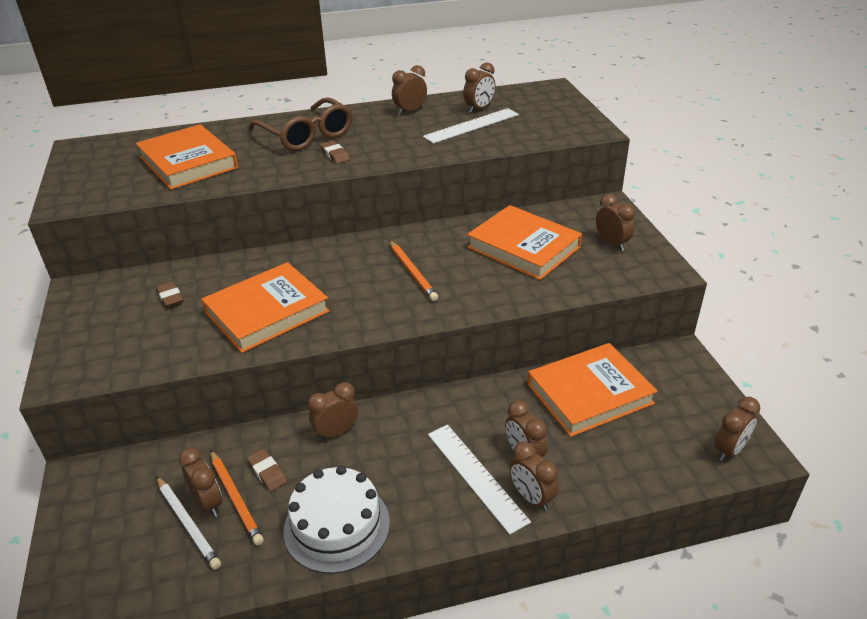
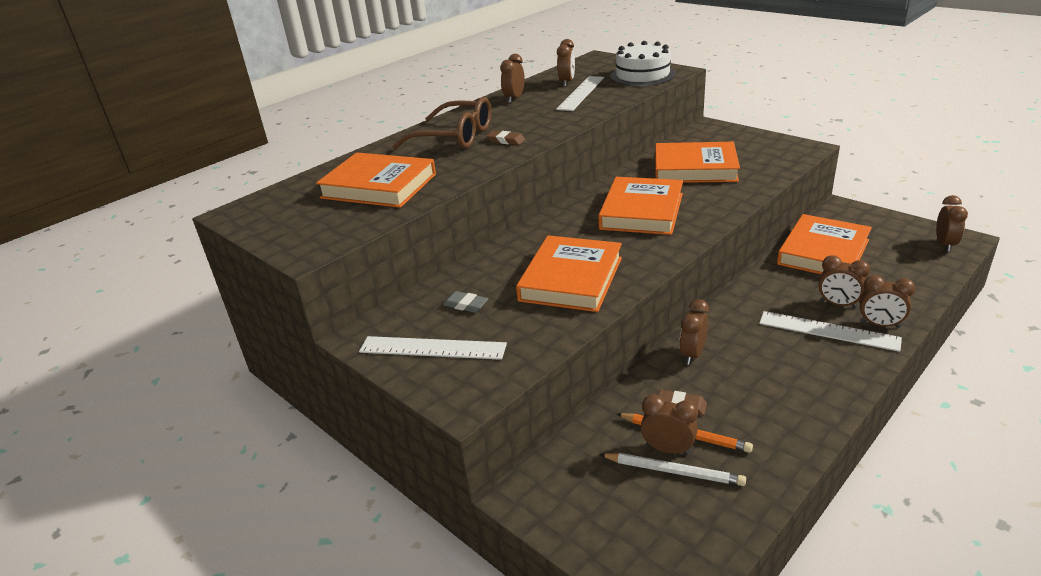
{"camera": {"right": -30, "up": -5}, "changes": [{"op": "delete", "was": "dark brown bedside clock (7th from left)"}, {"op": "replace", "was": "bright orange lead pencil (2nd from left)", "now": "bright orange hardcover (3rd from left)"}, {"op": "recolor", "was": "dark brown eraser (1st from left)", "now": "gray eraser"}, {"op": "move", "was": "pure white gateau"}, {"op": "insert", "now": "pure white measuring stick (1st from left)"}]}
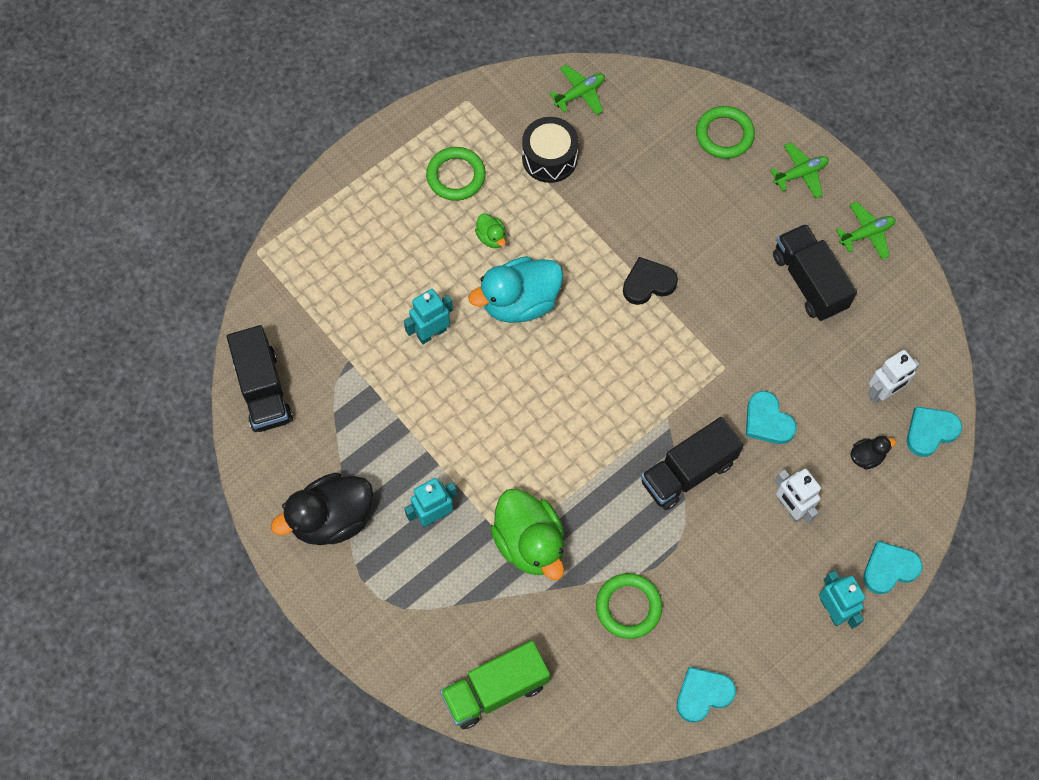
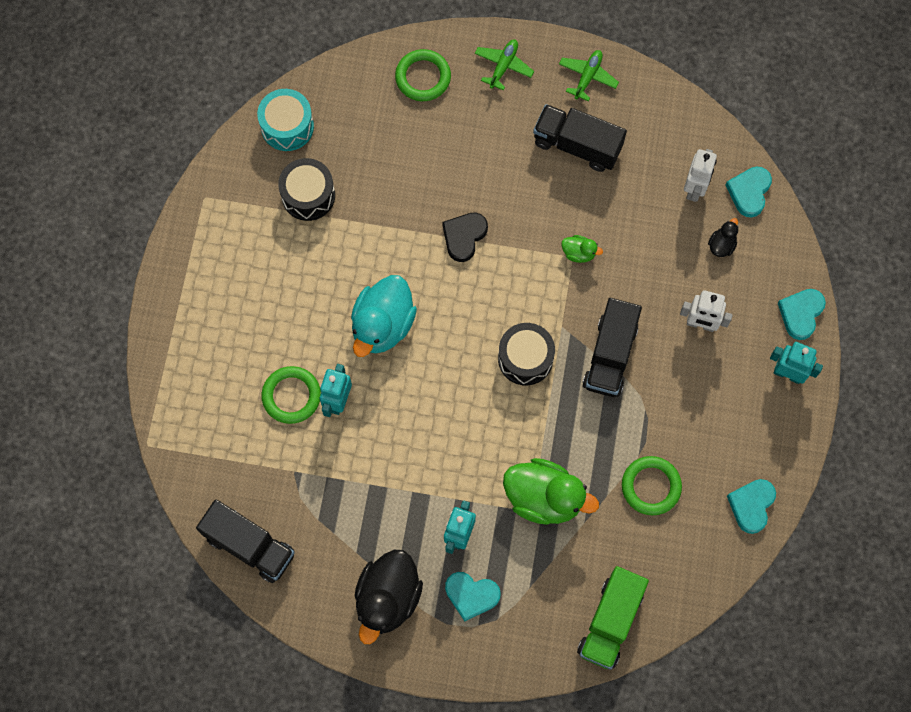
{"camera": {"right": -40, "up": 5}, "changes": [{"op": "replace", "was": "emerald plane (1st from left)", "now": "teal toy drum"}, {"op": "move", "was": "emerald hoop (1st from left)"}, {"op": "move", "was": "emerald toy duck (1st from left in the first image)", "now": "emerald toy duck (2nd from left)"}, {"op": "move", "was": "teal heart (2nd from left in the first image)", "now": "teal heart (1st from left)"}, {"op": "insert", "now": "ebony toy drum (2nd from left)"}]}
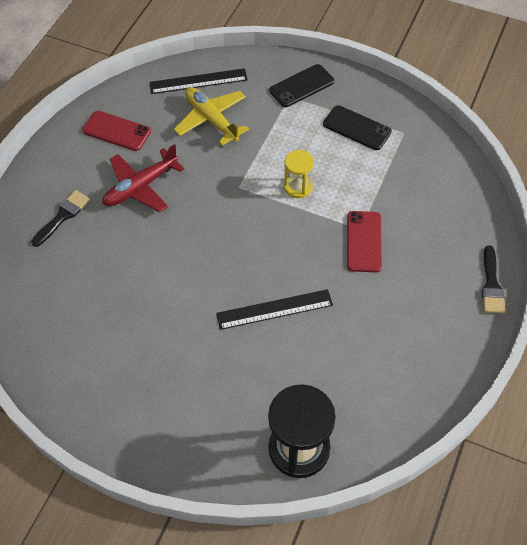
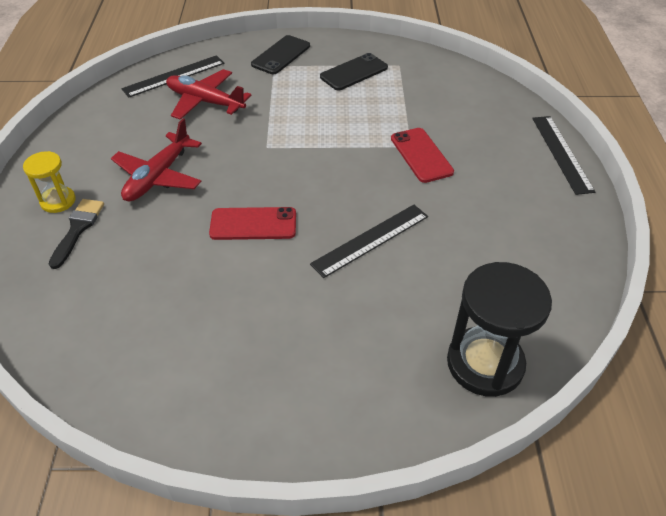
{"camera": {"right": -25, "up": -10}, "changes": [{"op": "recolor", "was": "yellow plane", "now": "crimson plane (2nd from left)"}, {"op": "rotate", "was": "ebony smartphone (2nd from left)", "clockwise": -45}, {"op": "move", "was": "crimson smartphone (1st from left)"}, {"op": "move", "was": "yellow sand timer"}, {"op": "replace", "was": "ebony paintbrush (2nd from left)", "now": "ebony measuring stick (3rd from left)"}]}
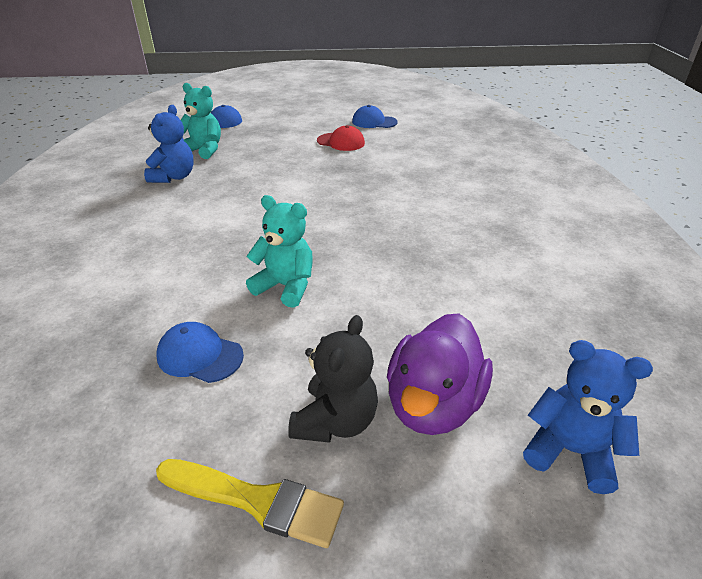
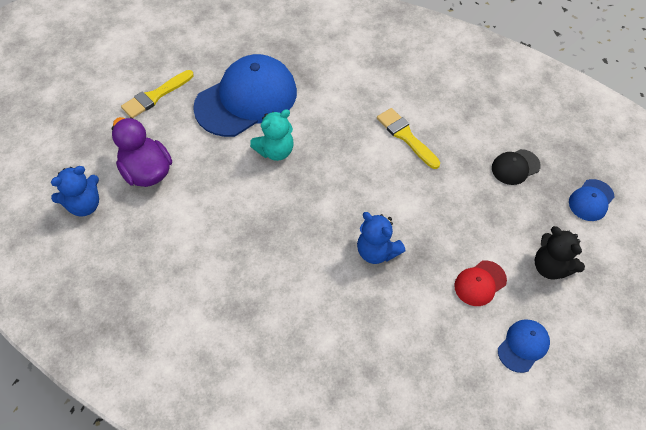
{"camera": {"right": 120, "up": 20}, "changes": [{"op": "replace", "was": "teal stuffed bear (1st from left)", "now": "ebony peaked cap"}, {"op": "move", "was": "blue stuffed bear (1st from left in the first image)", "now": "blue stuffed bear (2nd from left)"}, {"op": "move", "was": "ebony stuffed bear"}, {"op": "resize", "was": "blue peaked cap (1st from left)", "ratio": 2.28}, {"op": "insert", "now": "yellow paintbrush (2nd from left)"}]}
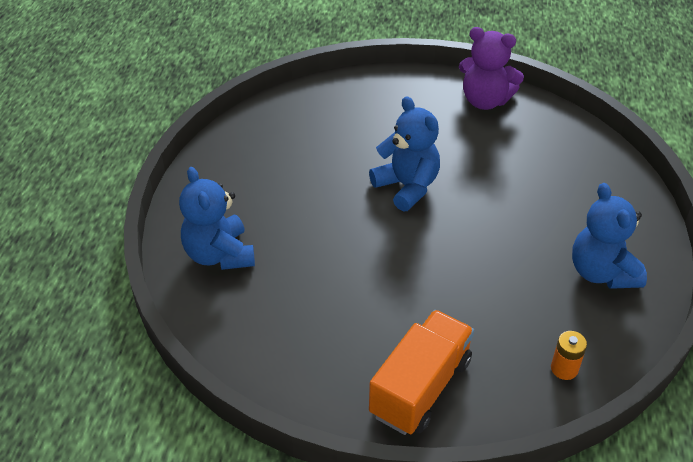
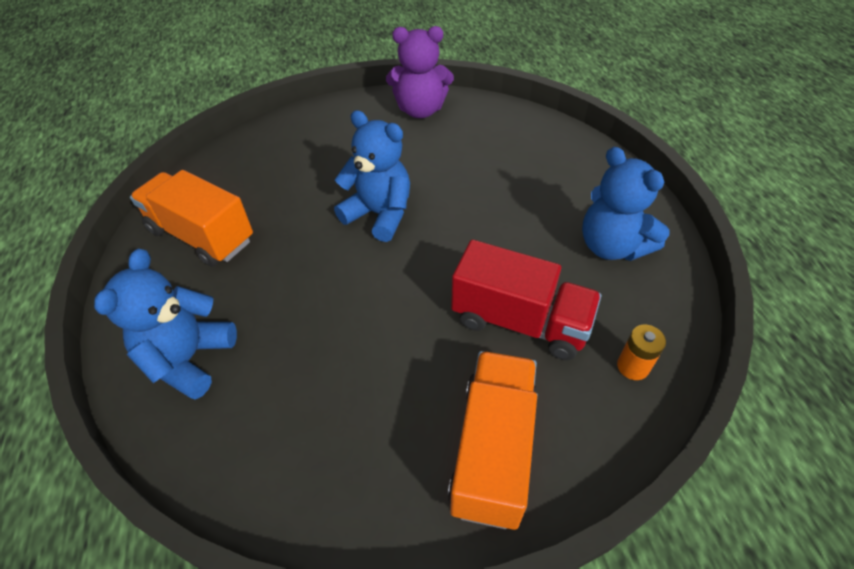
{"camera": {"right": -20, "up": 5}, "changes": [{"op": "rotate", "was": "blue stuffed bear (1st from left)", "clockwise": 60}, {"op": "insert", "now": "bright orange toy truck (1st from left)"}, {"op": "insert", "now": "crimson toy truck"}]}
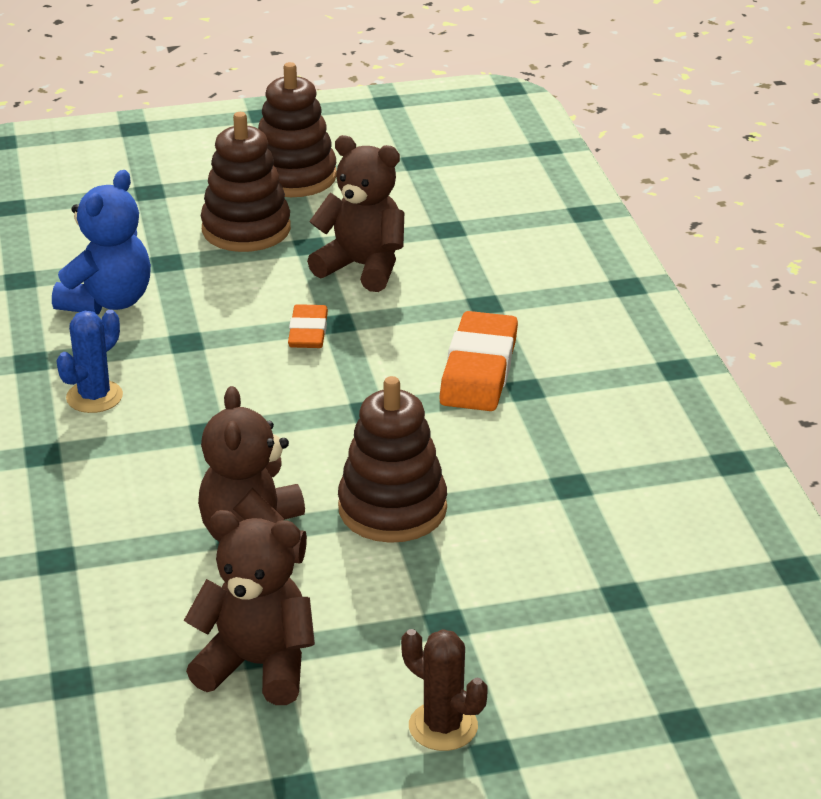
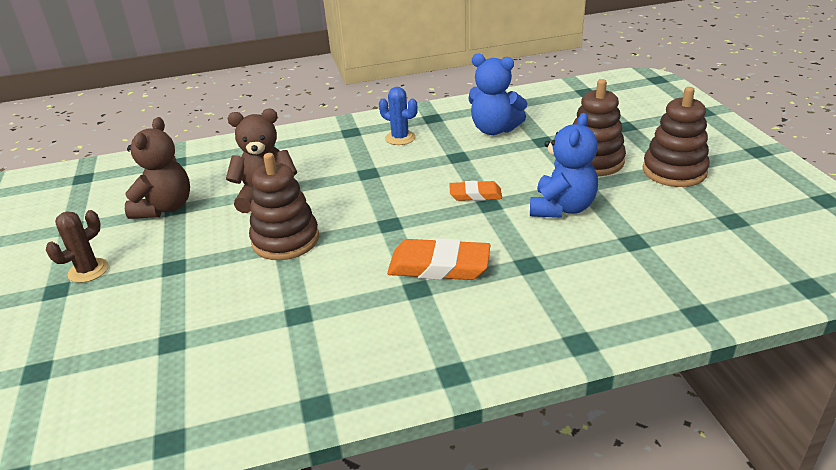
{"camera": {"right": 90, "up": 0}, "changes": [{"op": "recolor", "was": "dark brown stuffed bear (3rd from left)", "now": "blue stuffed bear (2nd from left)"}]}
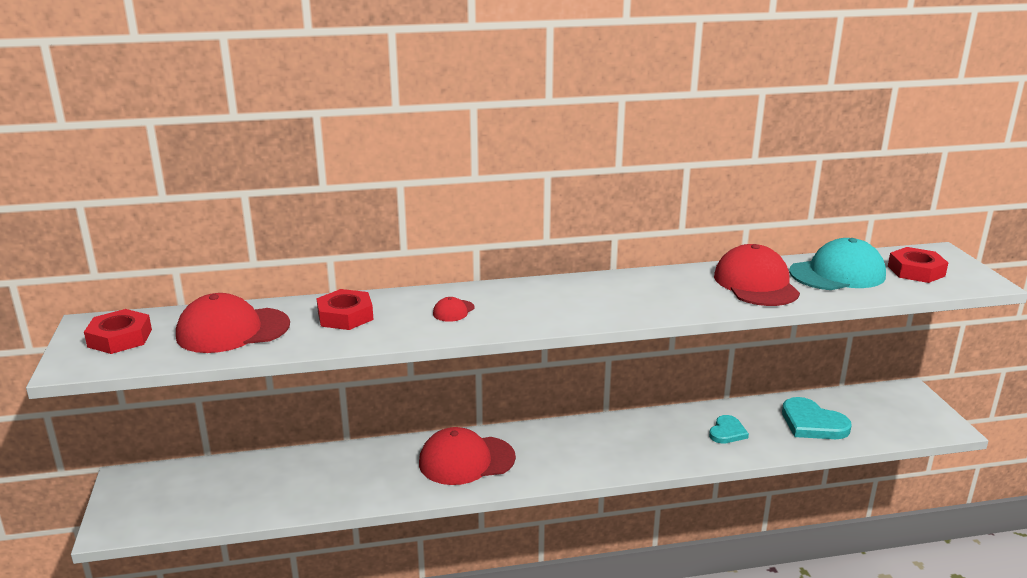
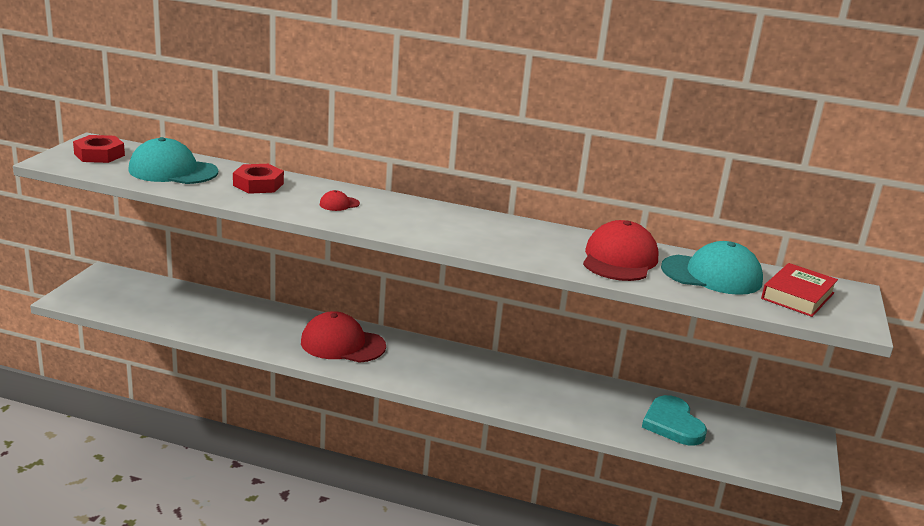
{"camera": {"right": 25, "up": 0}, "changes": [{"op": "replace", "was": "crimson hex nut (3rd from left)", "now": "crimson hardcover"}, {"op": "recolor", "was": "crimson peaked cap (1st from left)", "now": "teal peaked cap (1st from left)"}, {"op": "delete", "was": "teal heart (1st from left)"}]}
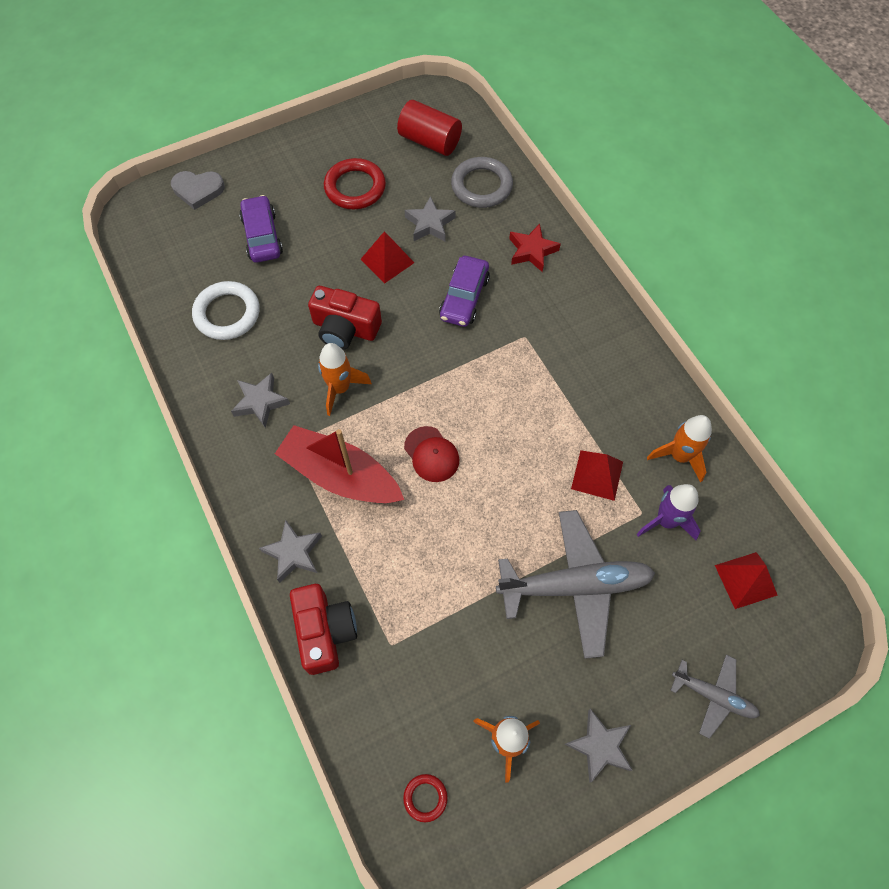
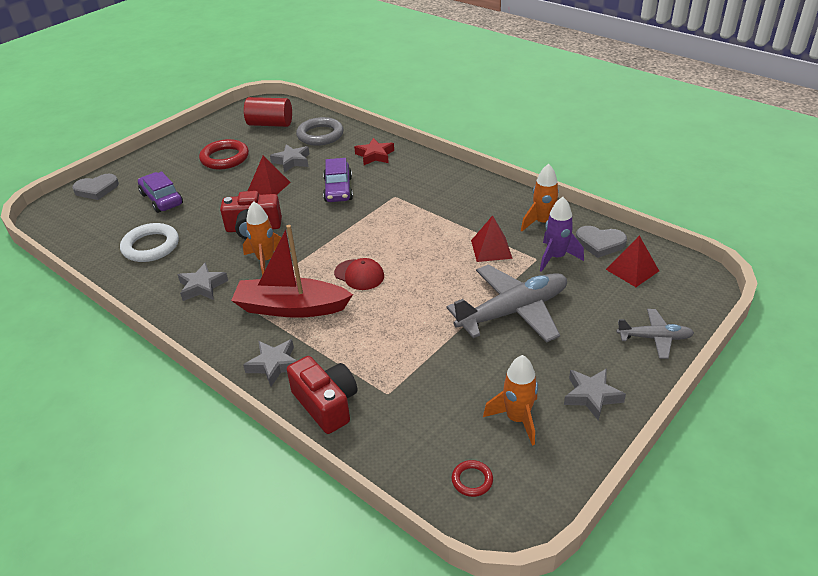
{"camera": {"right": -20, "up": -25}, "changes": [{"op": "insert", "now": "gray heart (2nd from left)"}]}
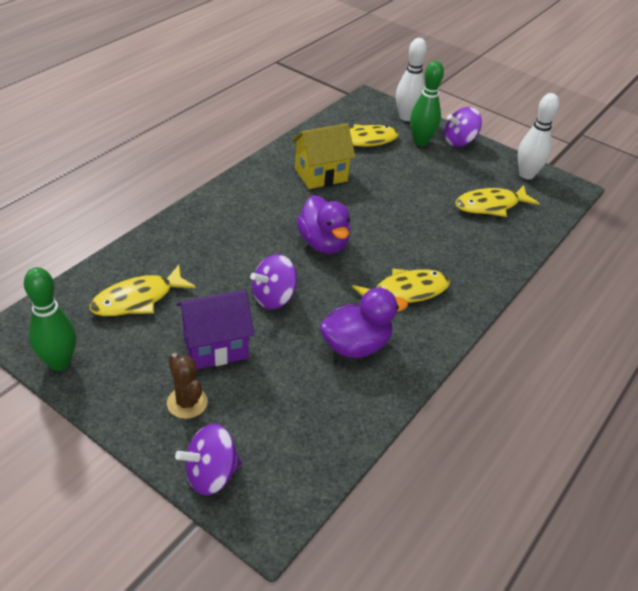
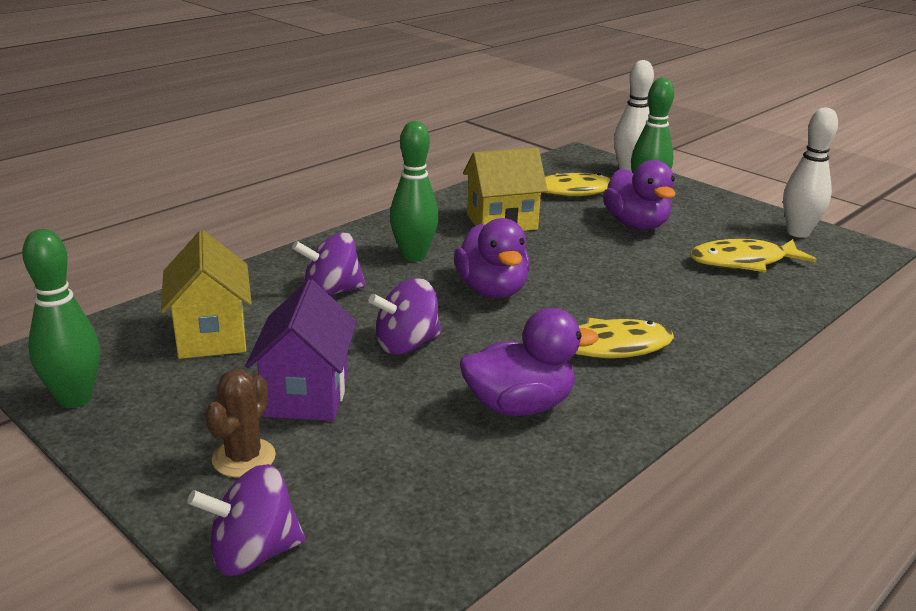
{"camera": {"right": 10, "up": -15}, "changes": [{"op": "move", "was": "violet toy top (3rd from left in the first image)", "now": "violet toy top (2nd from left)"}, {"op": "replace", "was": "yellow toy fish (1st from left)", "now": "yellow toy house (1st from left)"}, {"op": "rotate", "was": "violet toy house", "clockwise": -75}, {"op": "rotate", "was": "dark brown prickly plant", "clockwise": 45}, {"op": "insert", "now": "emerald skittle (2nd from left)"}, {"op": "insert", "now": "violet toy duck (3rd from left)"}]}
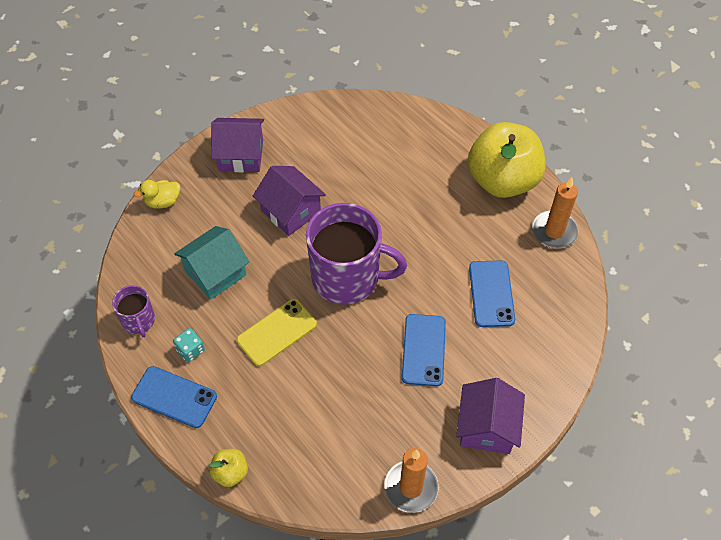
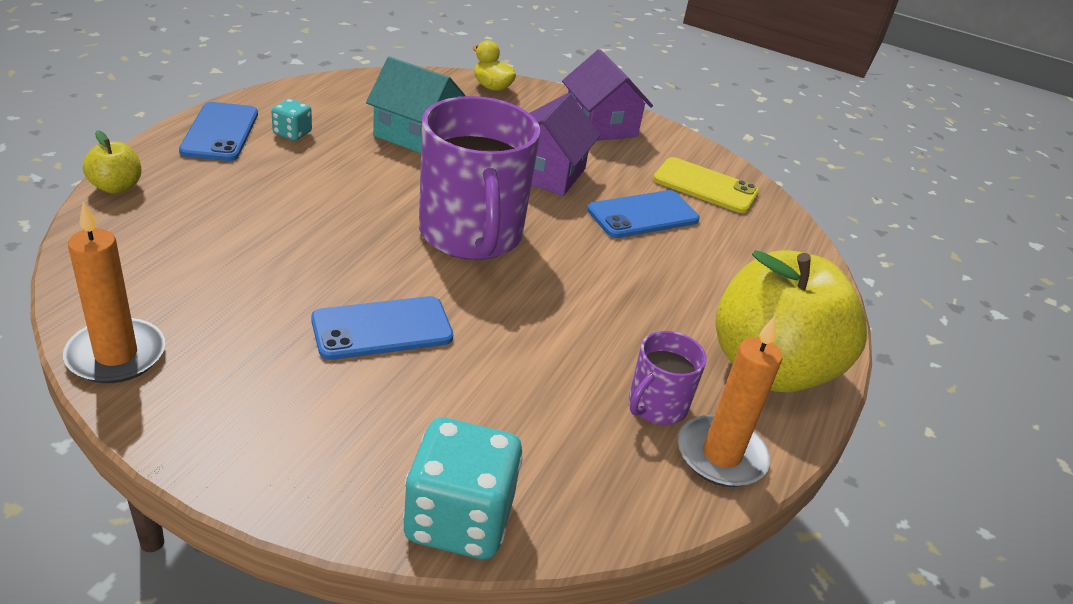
{"camera": {"right": 60, "up": -20}, "changes": [{"op": "move", "was": "blue smartphone (3rd from left)"}, {"op": "move", "was": "violet tea mug (1st from left in the first image)", "now": "violet tea mug (2nd from left)"}, {"op": "move", "was": "yellow smartphone"}, {"op": "delete", "was": "violet toy house (3rd from left)"}, {"op": "insert", "now": "teal game die (2nd from left)"}]}
